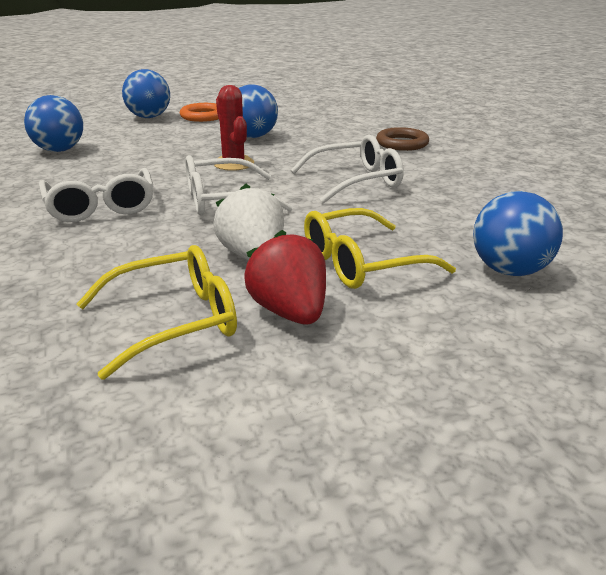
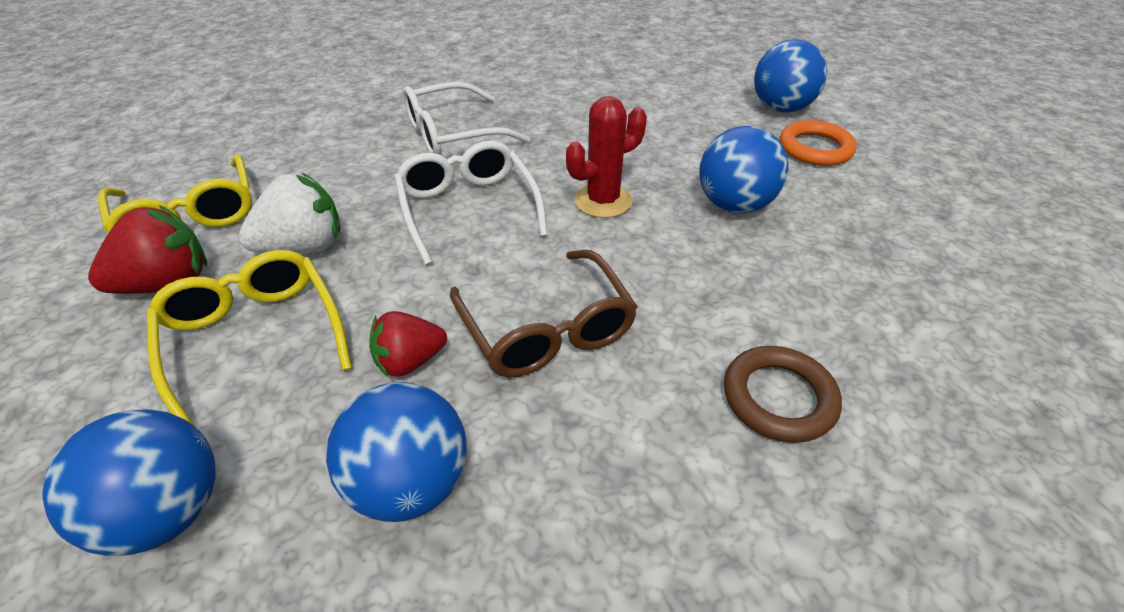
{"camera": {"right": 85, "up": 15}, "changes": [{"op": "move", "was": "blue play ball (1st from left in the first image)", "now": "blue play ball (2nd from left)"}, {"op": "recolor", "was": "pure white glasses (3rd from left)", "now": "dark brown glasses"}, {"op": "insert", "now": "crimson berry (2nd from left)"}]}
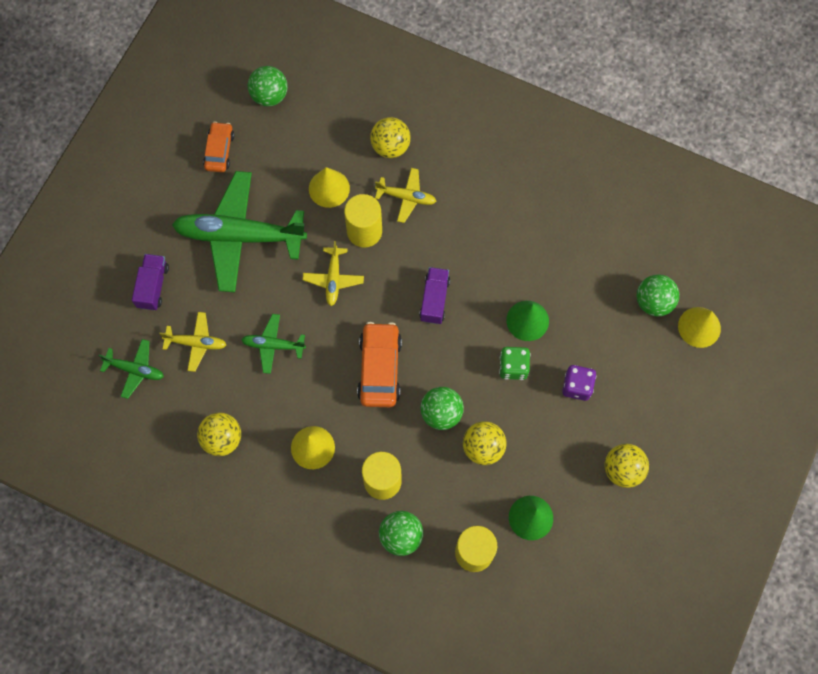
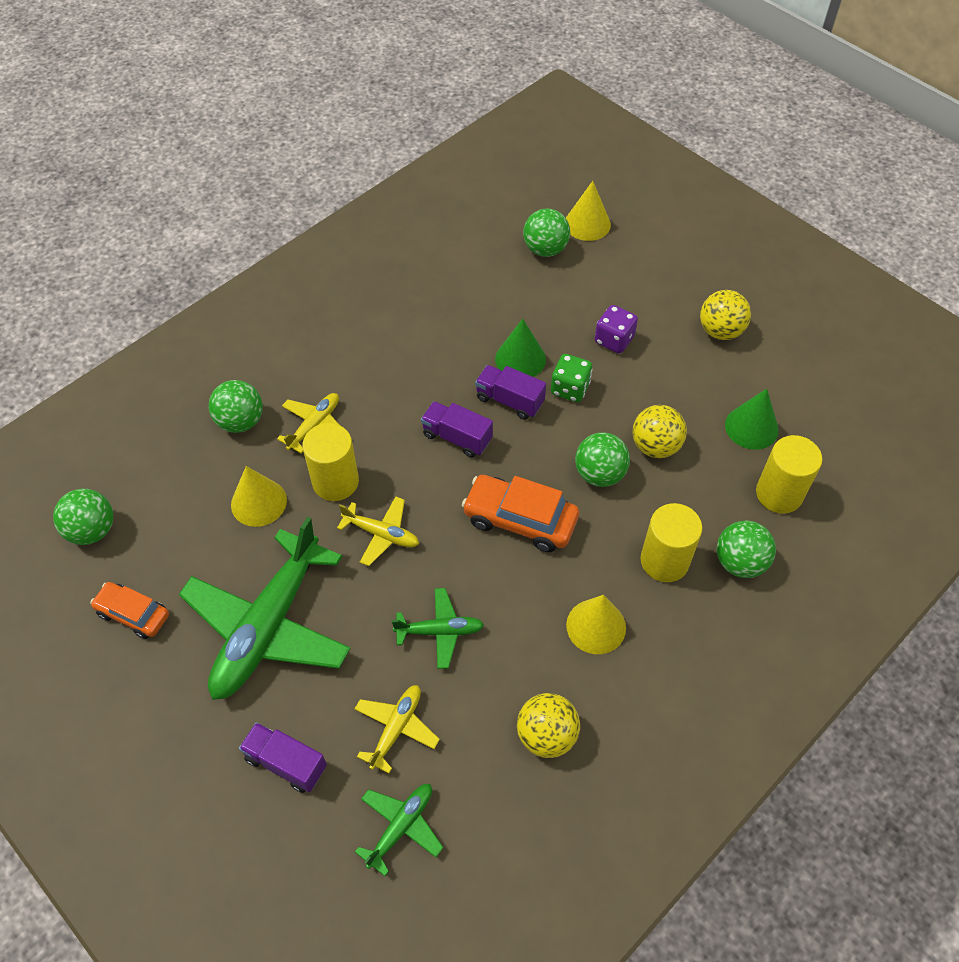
{"camera": {"right": -70, "up": -15}, "changes": [{"op": "recolor", "was": "yellow play ball (2nd from left)", "now": "emerald play ball (2nd from left)"}, {"op": "rotate", "was": "emerald plane (3rd from left)", "clockwise": -120}, {"op": "insert", "now": "violet toy truck (3rd from left)"}]}
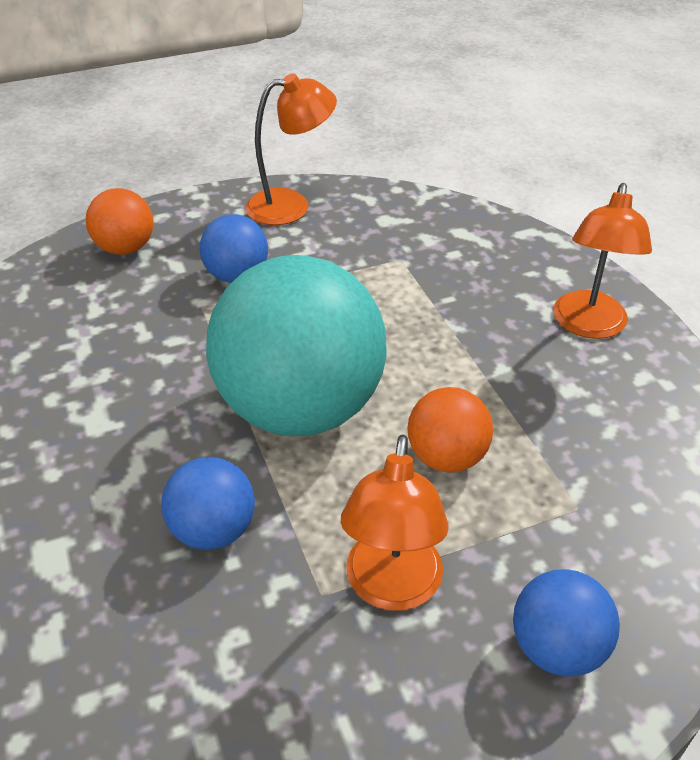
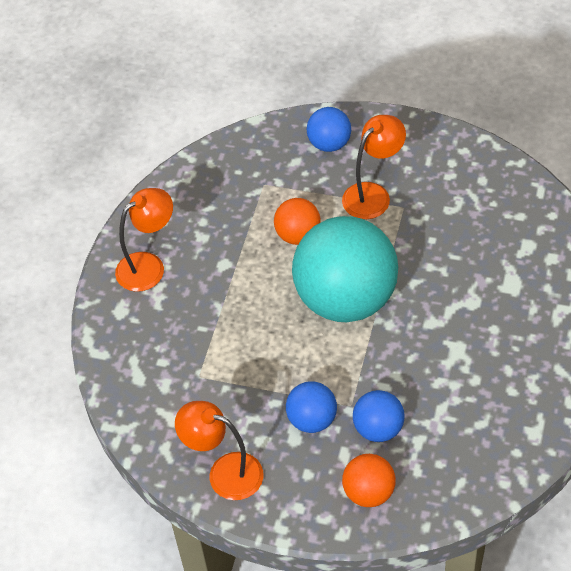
{"camera": {"right": -140, "up": 10}, "changes": [{"op": "move", "was": "blue play ball (1st from left in the first image)", "now": "blue play ball (3rd from left)"}]}
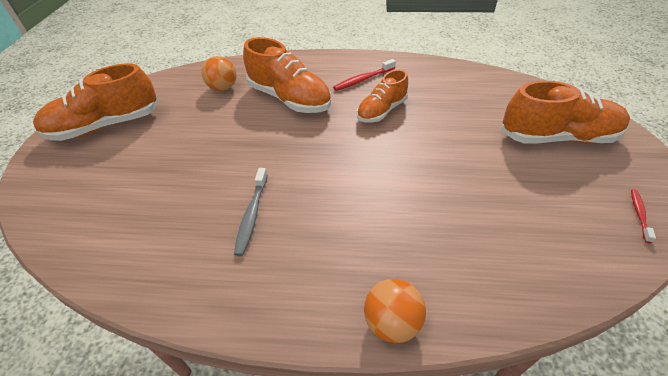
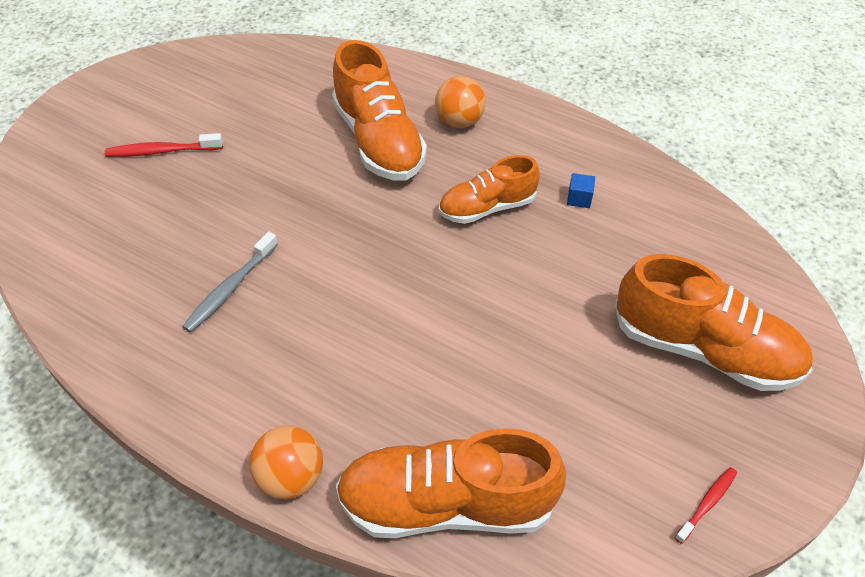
{"camera": {"right": 25, "up": 5}, "changes": [{"op": "move", "was": "bright orange play ball (1st from left in the first image)", "now": "bright orange play ball (2nd from left)"}, {"op": "move", "was": "crimson tooth brush (1st from left)"}, {"op": "move", "was": "bright orange shoe (1st from left in the first image)", "now": "bright orange shoe (2nd from left)"}, {"op": "insert", "now": "blue cube"}]}
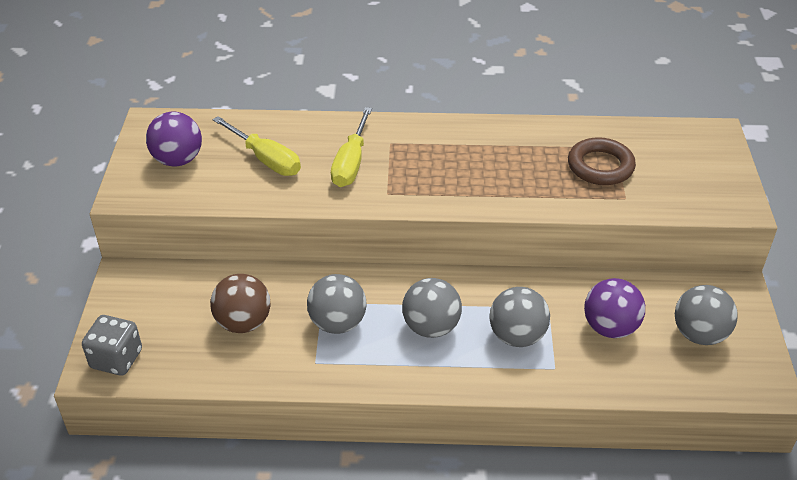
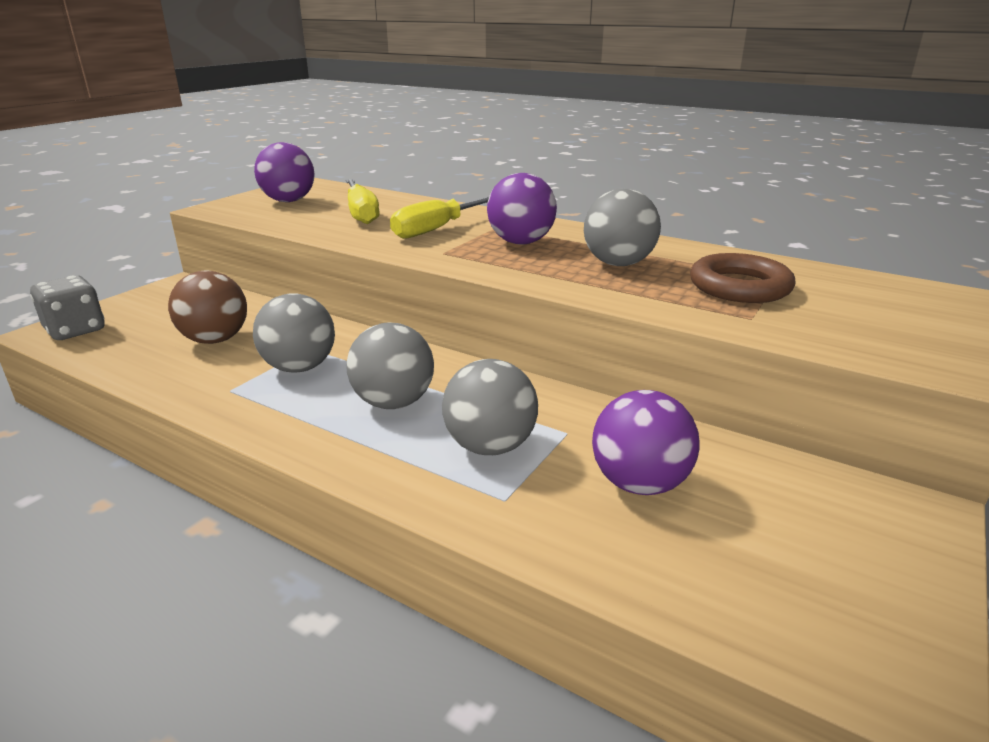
{"camera": {"right": 30, "up": -15}, "changes": [{"op": "move", "was": "gray play ball (4th from left)"}, {"op": "insert", "now": "violet play ball (2nd from left)"}]}
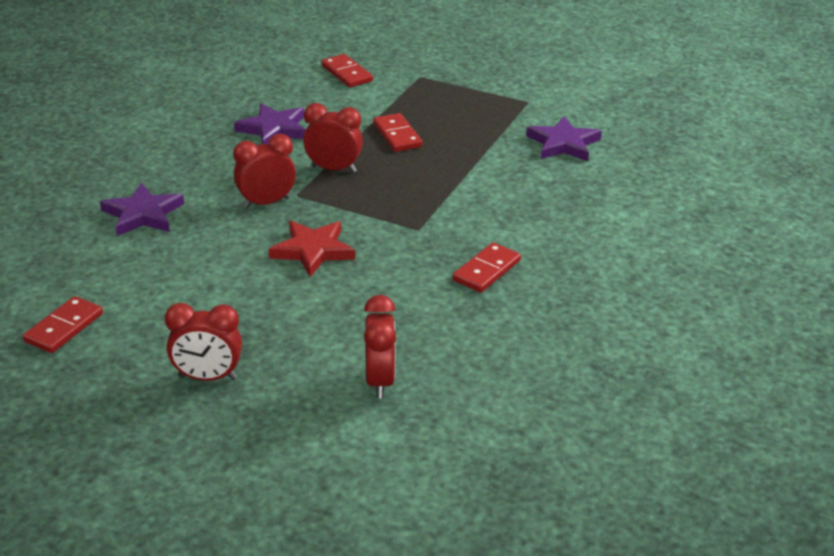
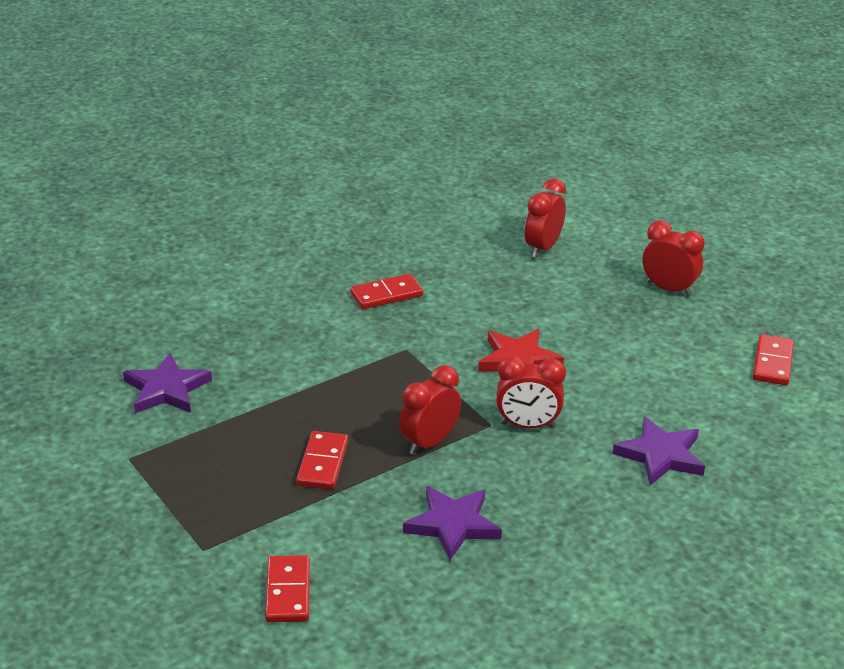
{"camera": {"right": -150, "up": 0}, "changes": [{"op": "rotate", "was": "crimson bedside clock (3rd from left in the first image)", "clockwise": 90}, {"op": "rotate", "was": "crimson domino (1st from left in the first image)", "clockwise": -45}]}
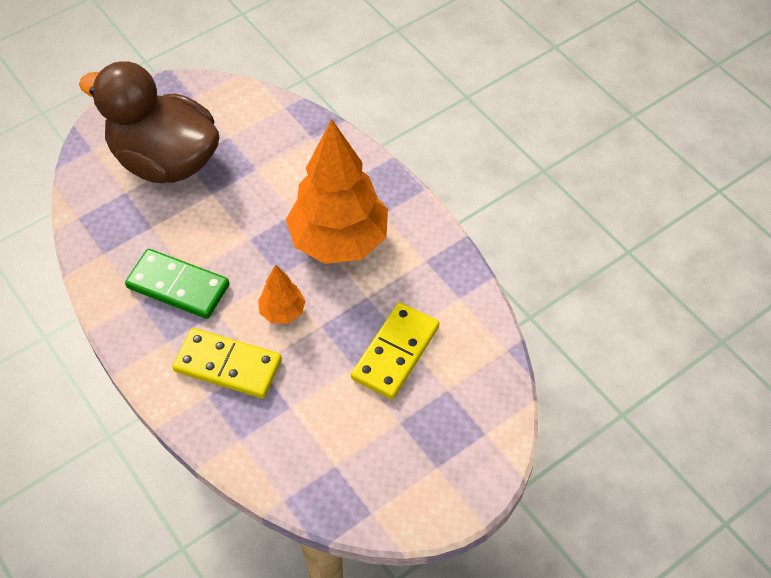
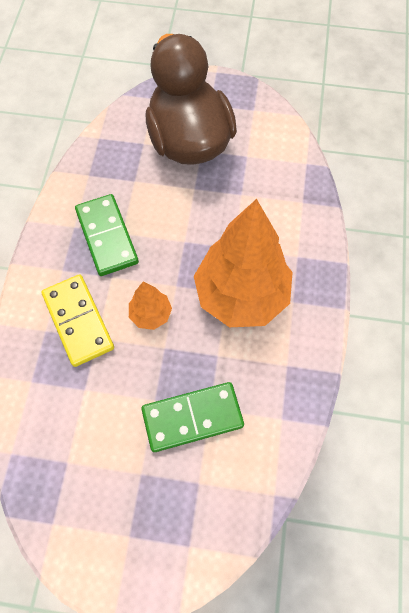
{"camera": {"right": 45, "up": 10}, "changes": [{"op": "recolor", "was": "yellow domino (2nd from left)", "now": "emerald domino (2nd from left)"}]}
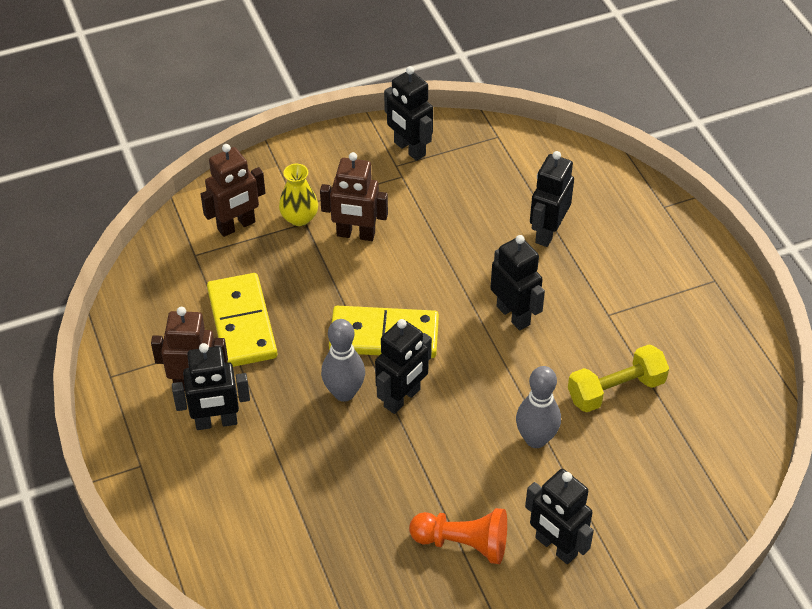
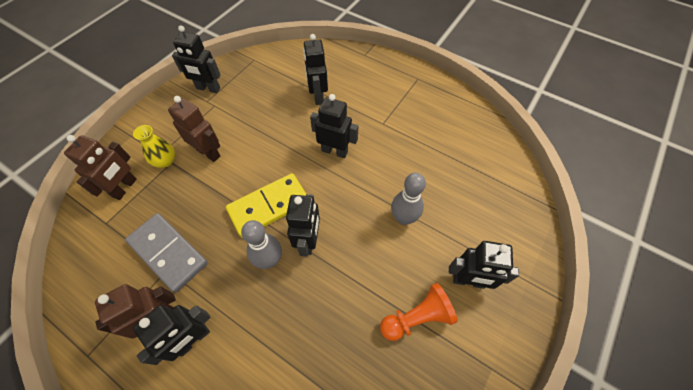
{"camera": {"right": -35, "up": 10}, "changes": [{"op": "rotate", "was": "dark brown robot (3rd from left)", "clockwise": -120}, {"op": "recolor", "was": "yellow domino (1st from left)", "now": "gray domino"}, {"op": "delete", "was": "yellow dumbbell"}]}
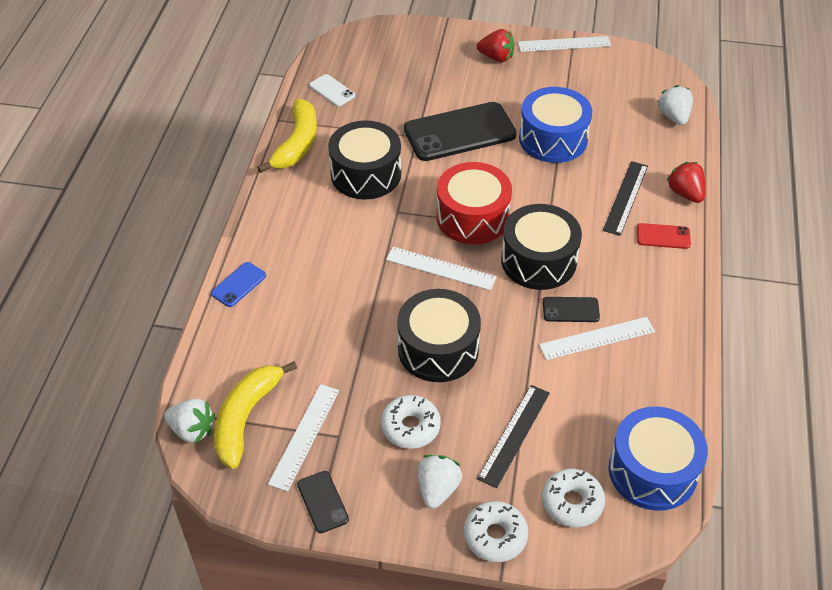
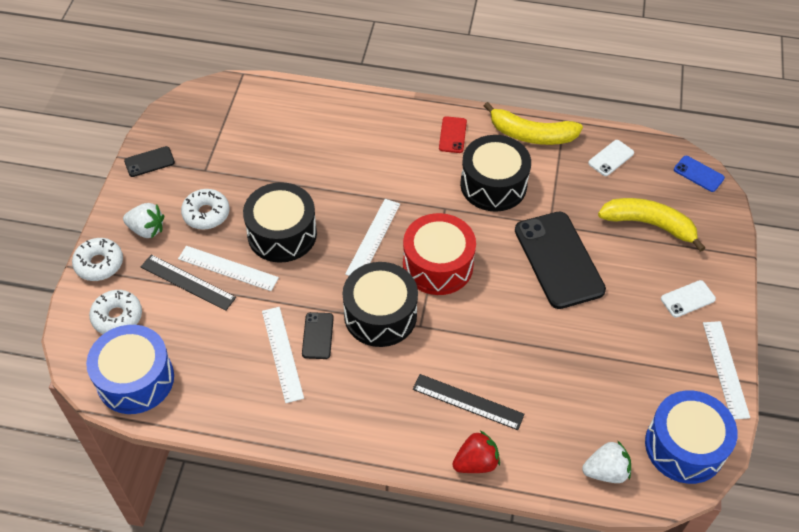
{"camera": {"right": 90, "up": 5}, "changes": [{"op": "replace", "was": "crimson berry (1st from left)", "now": "pure white smartphone (2nd from left)"}, {"op": "move", "was": "blue toy drum (1st from left in the first image)", "now": "blue toy drum (2nd from left)"}, {"op": "move", "was": "crimson smartphone"}, {"op": "move", "was": "blue smartphone"}, {"op": "move", "was": "yellow banana (1st from left in the first image)", "now": "yellow banana (2nd from left)"}, {"op": "move", "was": "pure white measuring stick (1st from left)"}, {"op": "delete", "was": "pure white berry (1st from left)"}]}
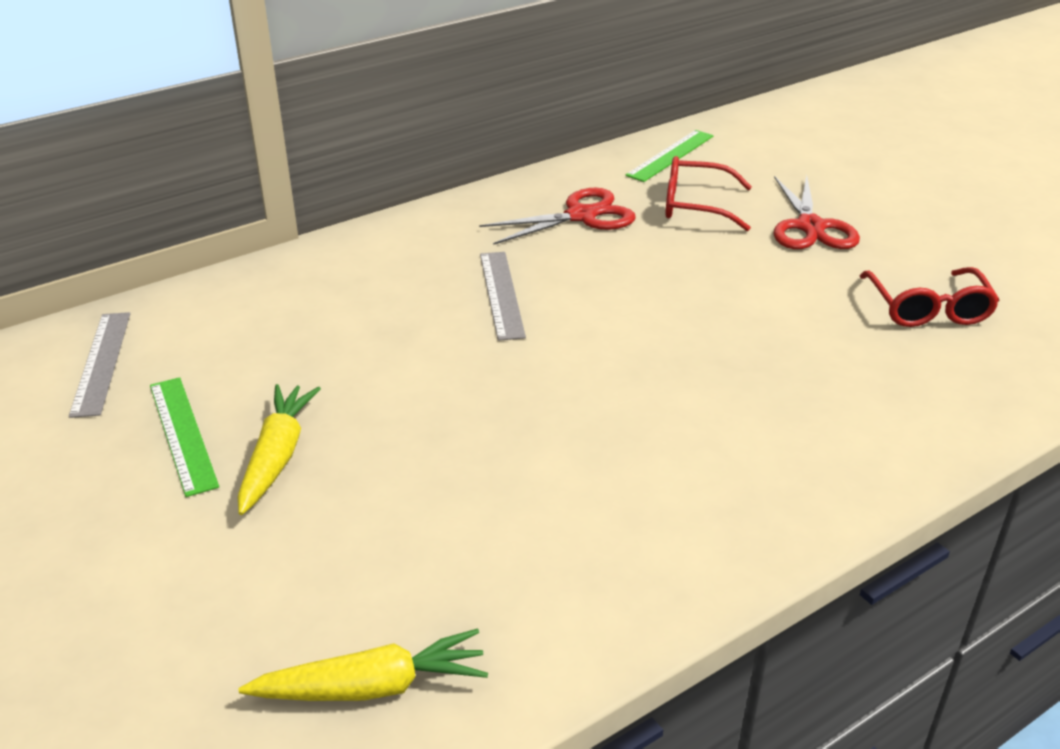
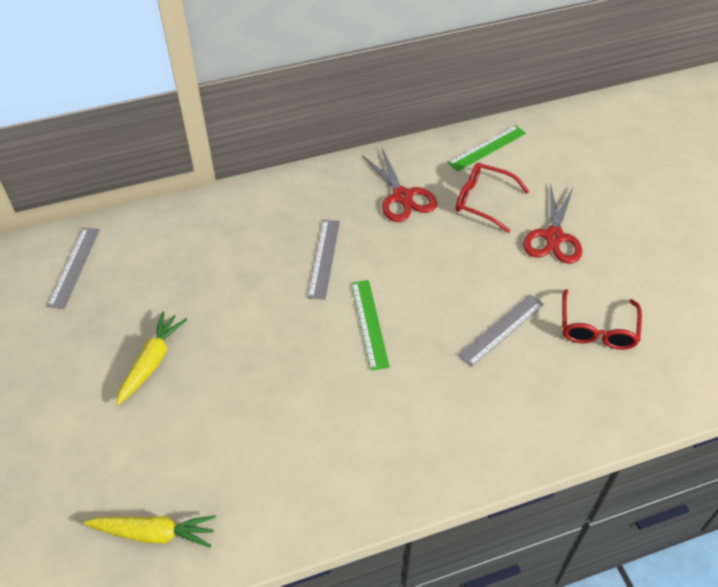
{"camera": {"right": 15, "up": 15}, "changes": [{"op": "rotate", "was": "crimson scissors (1st from left)", "clockwise": 75}, {"op": "move", "was": "emerald measuring stick (1st from left)"}, {"op": "insert", "now": "gray measuring stick (3rd from left)"}]}
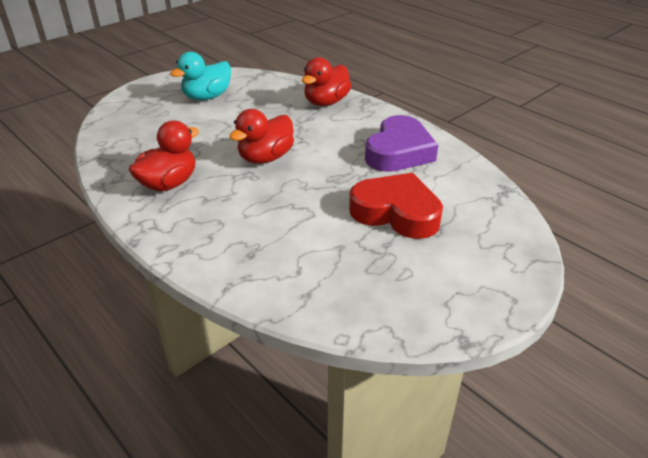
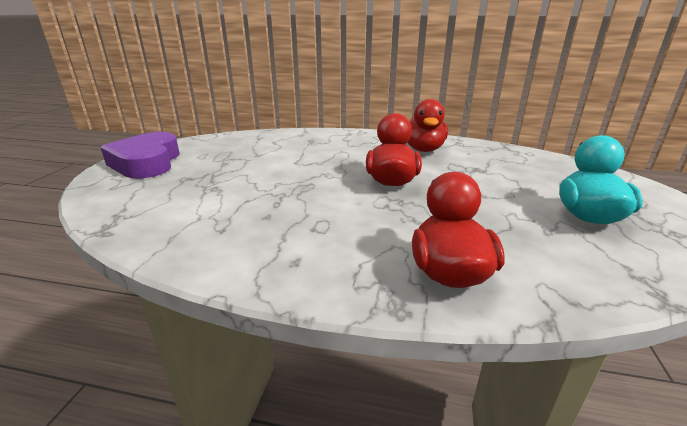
{"camera": {"right": 145, "up": -10}, "changes": [{"op": "move", "was": "violet heart"}, {"op": "delete", "was": "crimson heart"}]}
